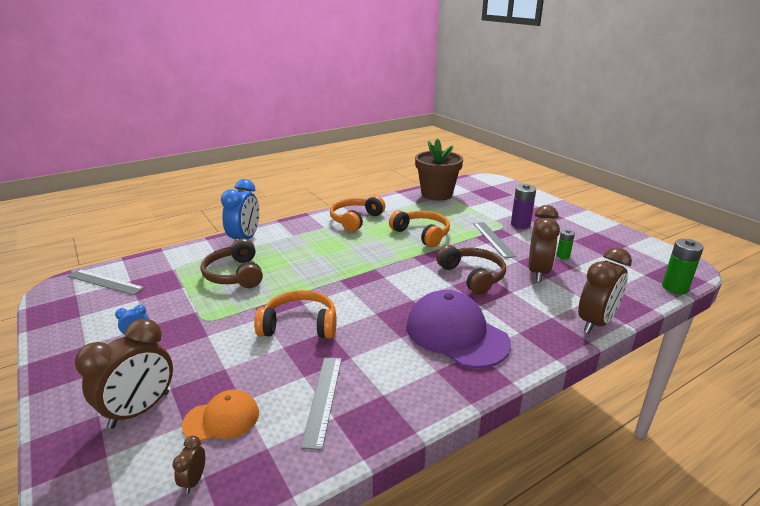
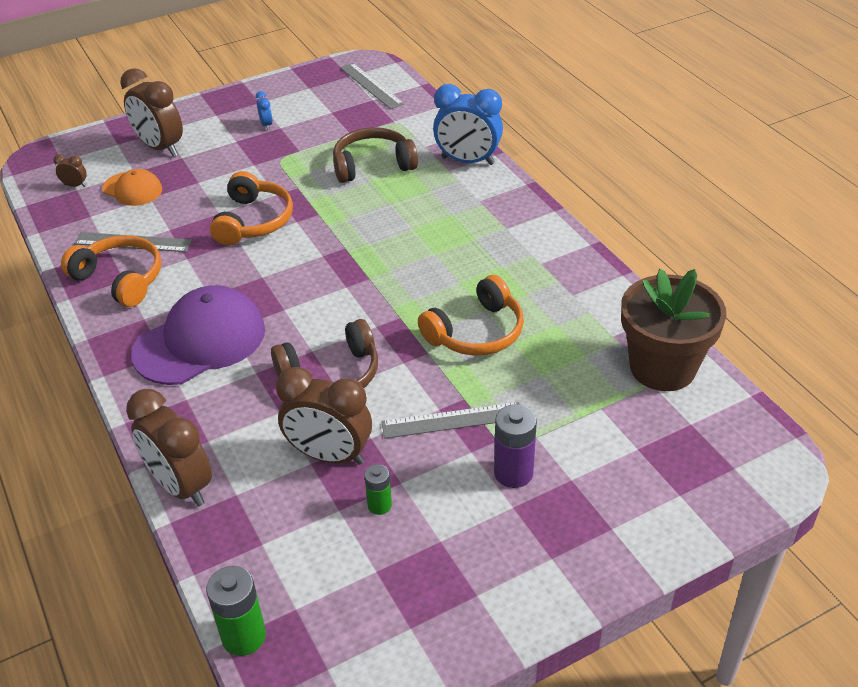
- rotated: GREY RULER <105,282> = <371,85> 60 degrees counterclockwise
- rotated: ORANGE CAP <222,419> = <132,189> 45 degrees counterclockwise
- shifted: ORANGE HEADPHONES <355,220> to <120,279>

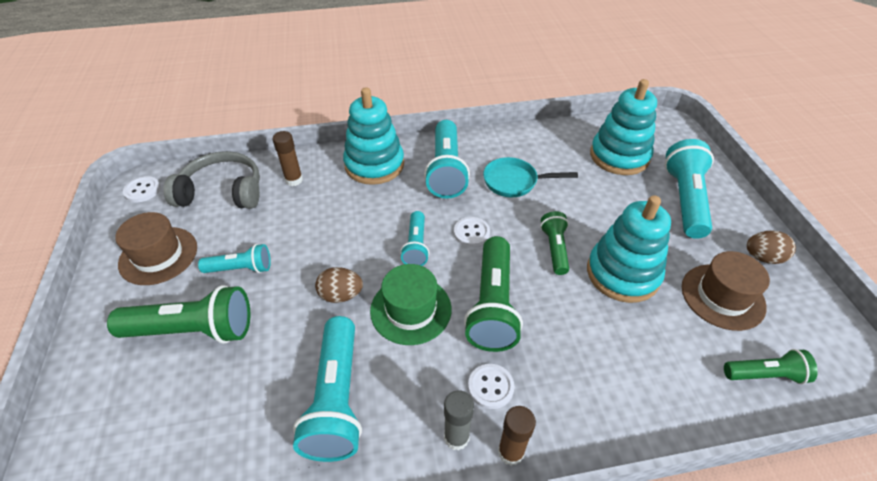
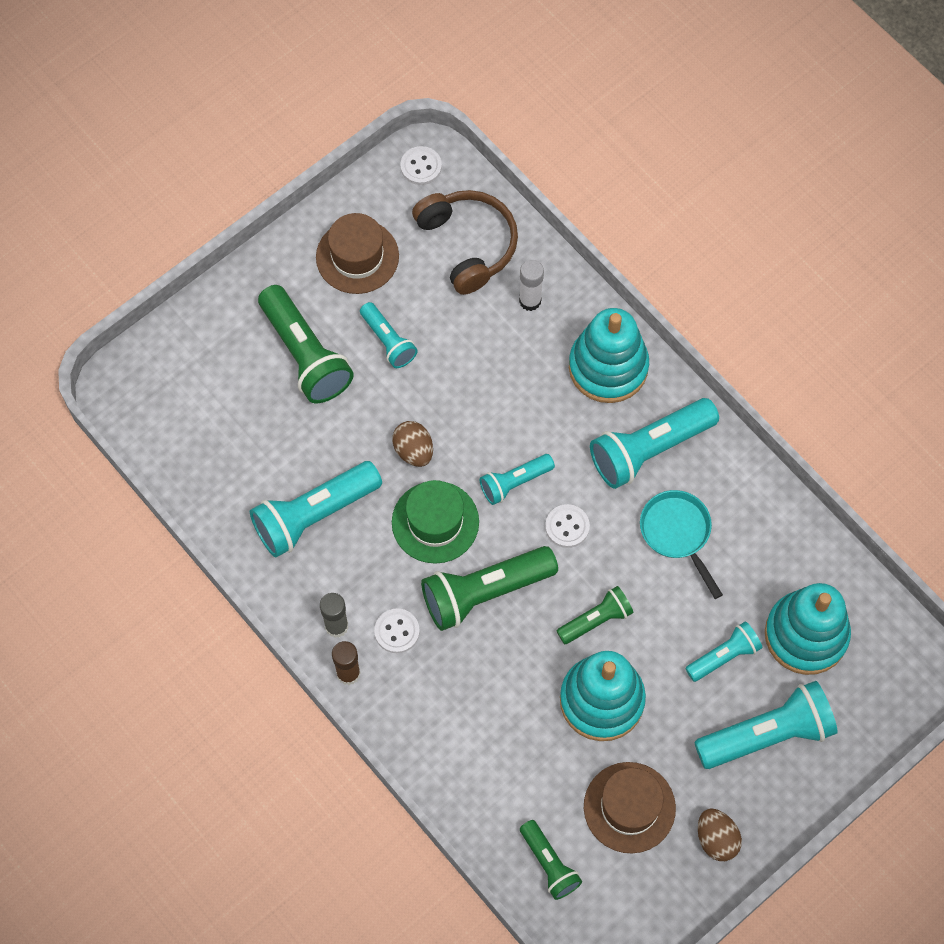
- repainted: GREY HEADPHONES <222,192> to BROWN HEADPHONES <468,244>
- repainted: BROWN GLUE STICK <294,180> to WHITE GLUE STICK <530,301>
- new: TURQUOISE FLASHLIGHT <724,656>

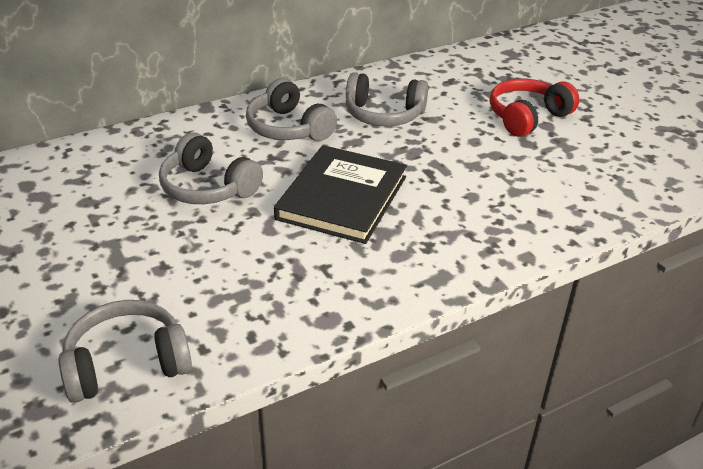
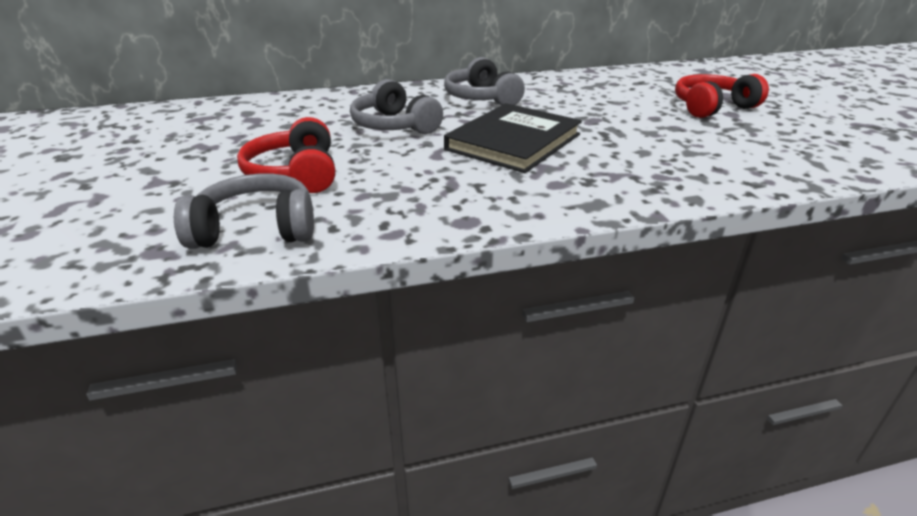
- gone: GREY HEADPHONES <383,114>
- new: RED HEADPHONES <296,174>

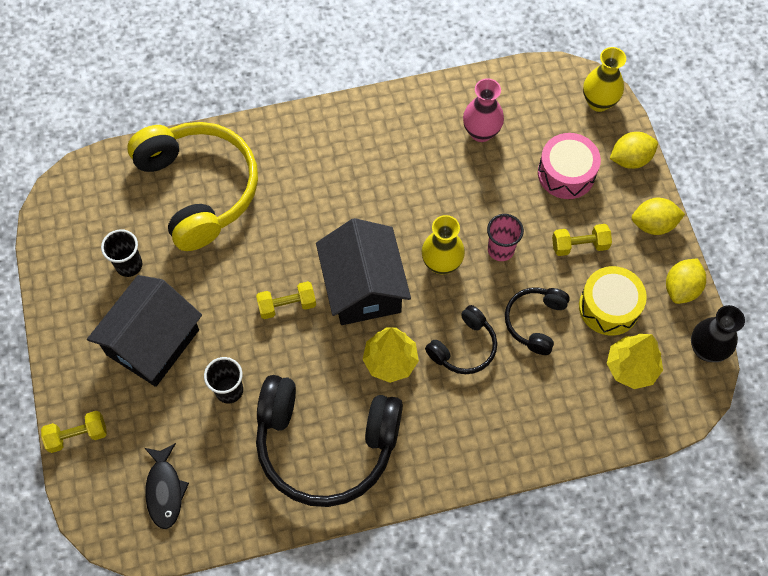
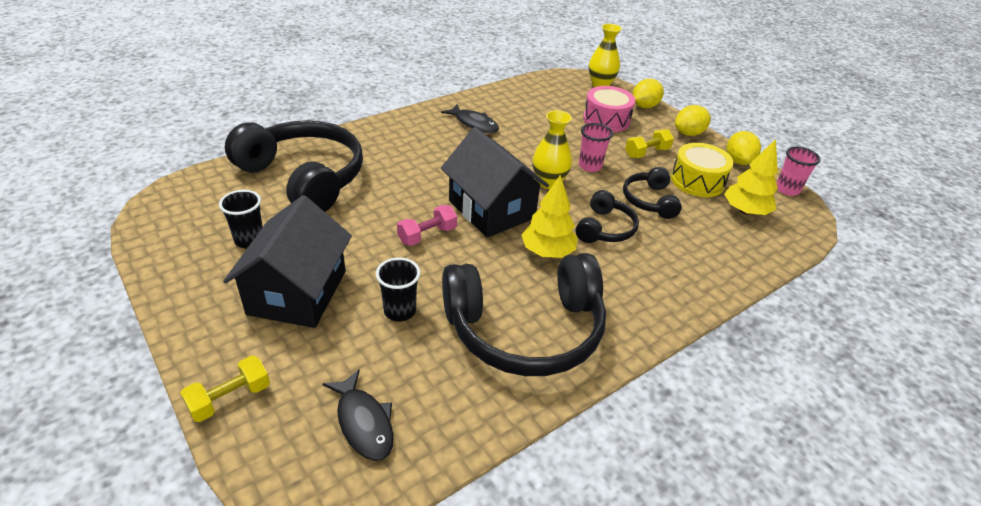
- repainted: YELLOW HEADPHONES <199,189> to BLACK HEADPHONES <303,178>
- repainted: YELLOW DUMBBELL <287,305> to PINK DUMBBELL <427,235>
- gone: PINK VASE <481,132>
- swapped: BLACK VASE <706,349> to PINK CUP <787,189>
- new: BLACK FISH <474,124>

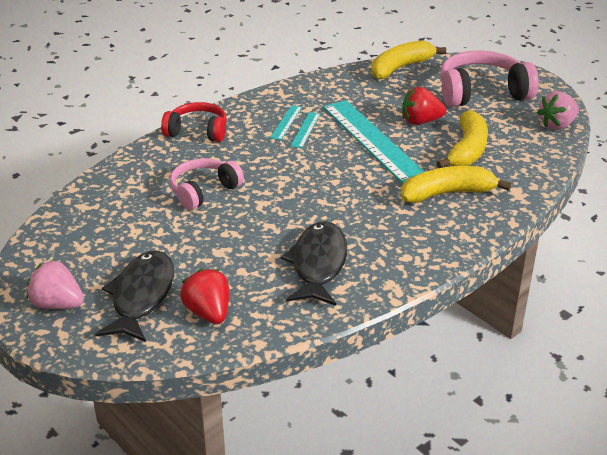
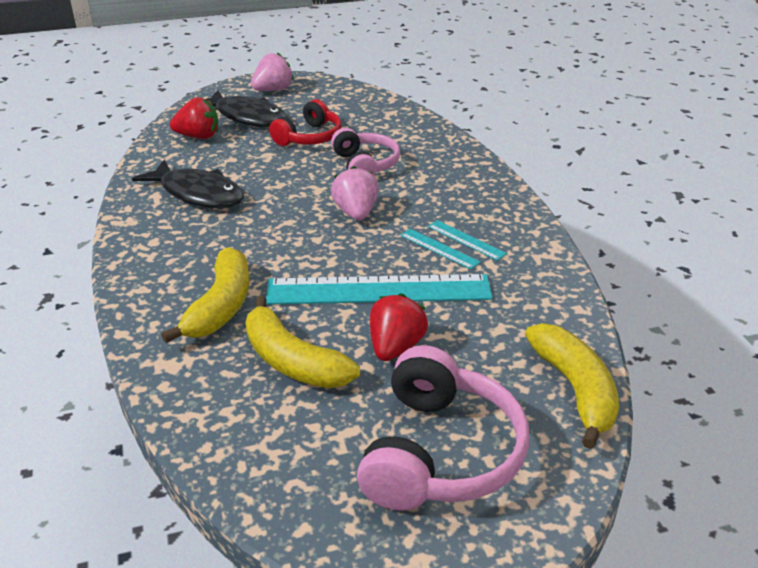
- shifted: RED HEADPHONES <197,131> to <309,137>
- shifted: PINK STRAWBERRY <557,125> to <356,213>

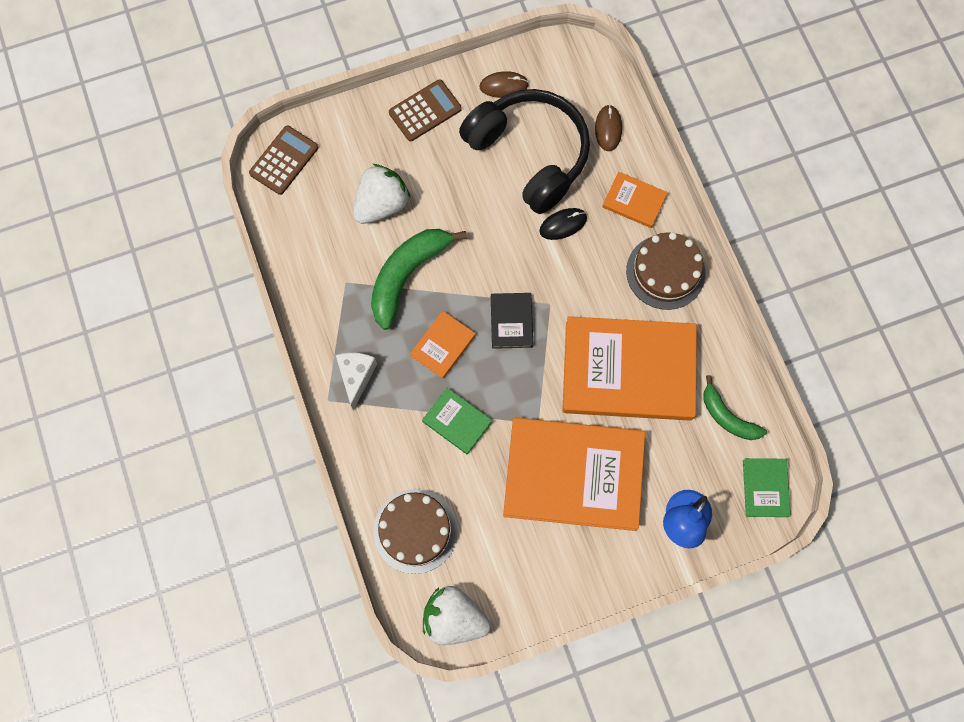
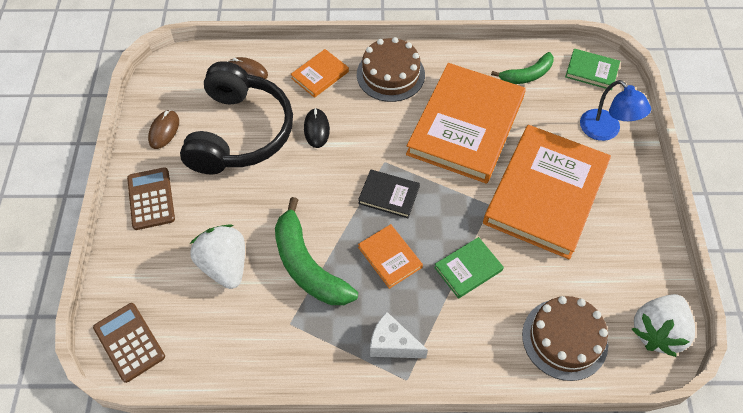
- rotated: BLACK HEADPHONES <529,155> = <239,132> 120 degrees clockwise

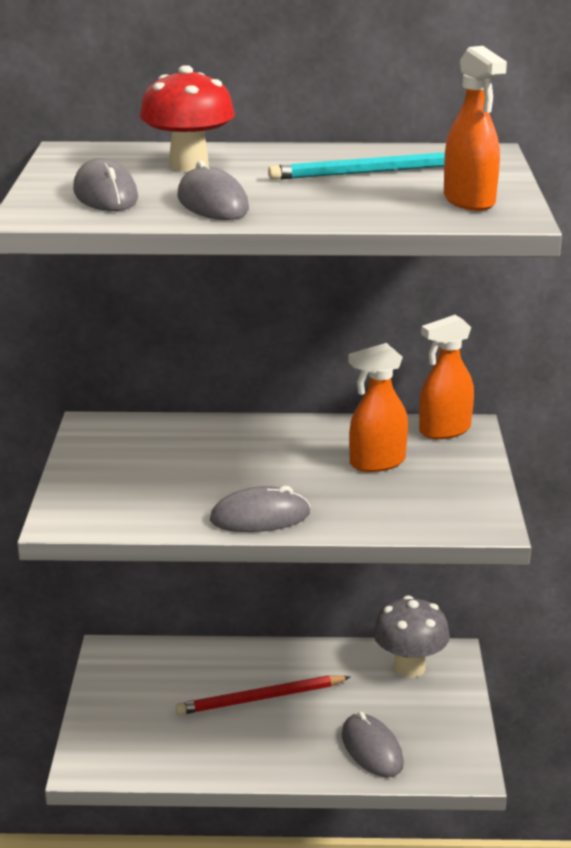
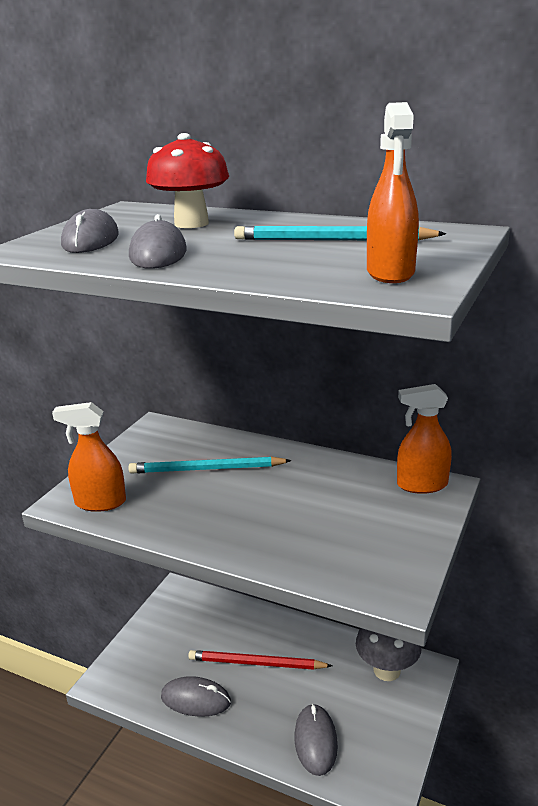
- shifted: GREY MOUSE <260,517> to <196,699>
- shifted: ORANGE SPRAY BOTTLE <377,463> to <100,502>
- new: TURQUOISE PENCIL <206,469>

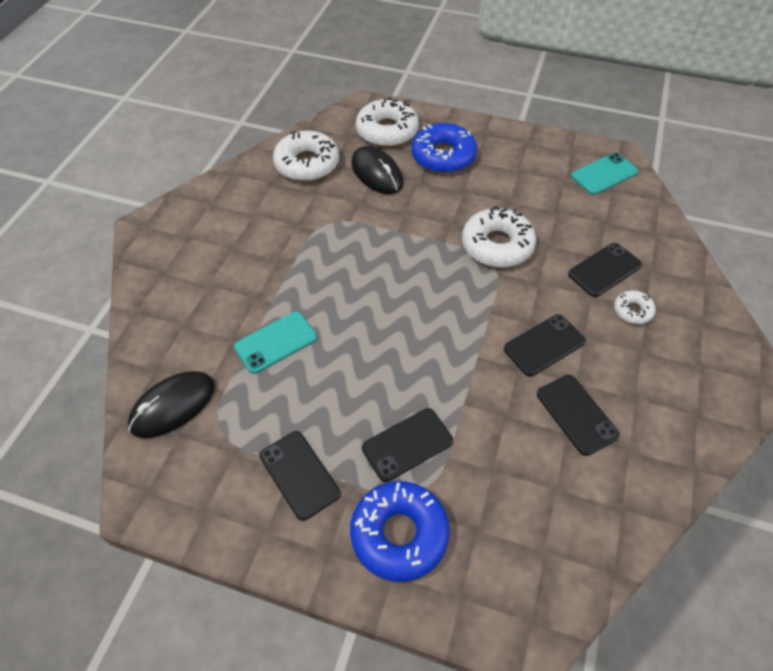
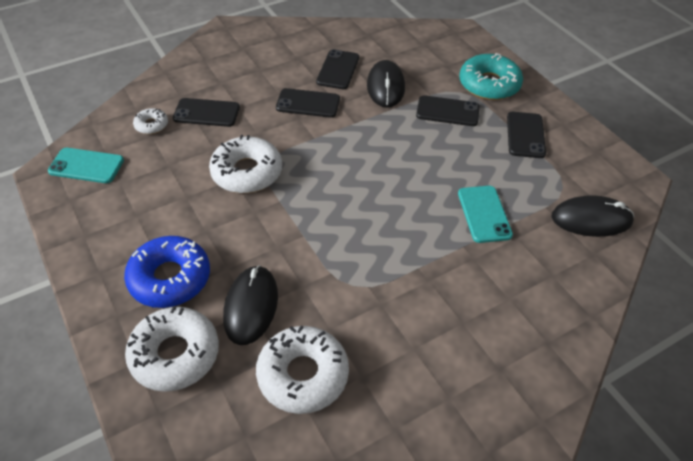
- rotated: TURQUOISE PHONE <276,342> = <484,214> 75 degrees clockwise
- repainted: BLUE DONUT <399,534> to TURQUOISE DONUT <489,84>
- shifted: WHITE DONUT <632,311> to <151,125>
- new: BLACK MOUSE <385,86>

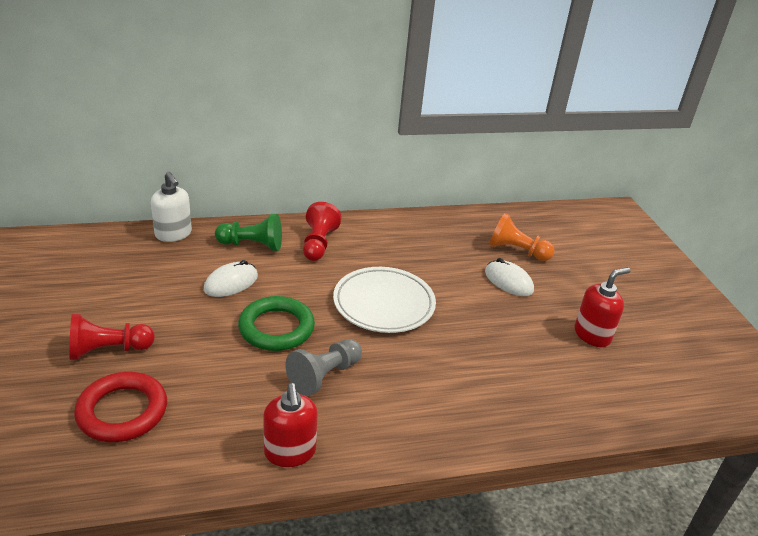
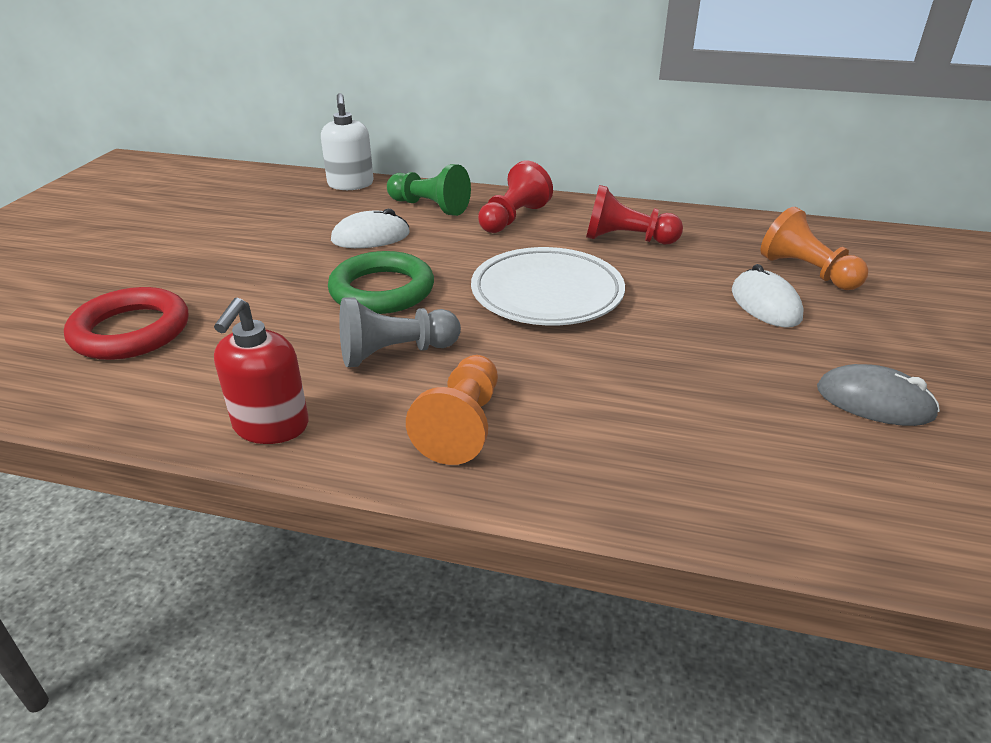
- shifted: RED PAWN <108,350> to <626,239>
- swapped: RED SOAP DISPENSER <592,335> to GREY MOUSE <874,402>
- new: ORANGE PAWN <462,425>

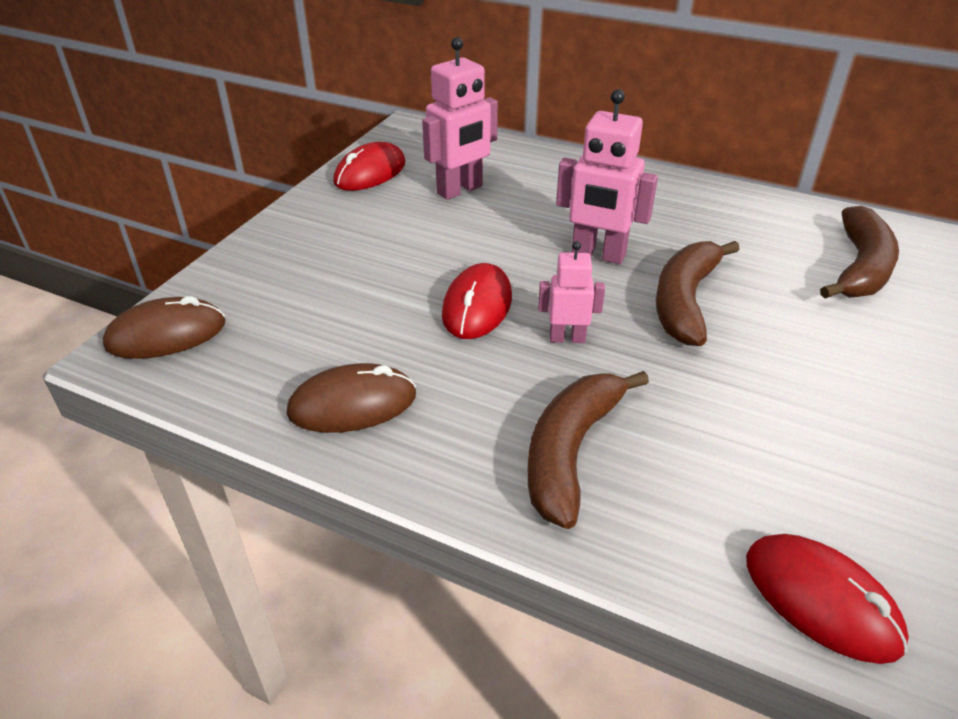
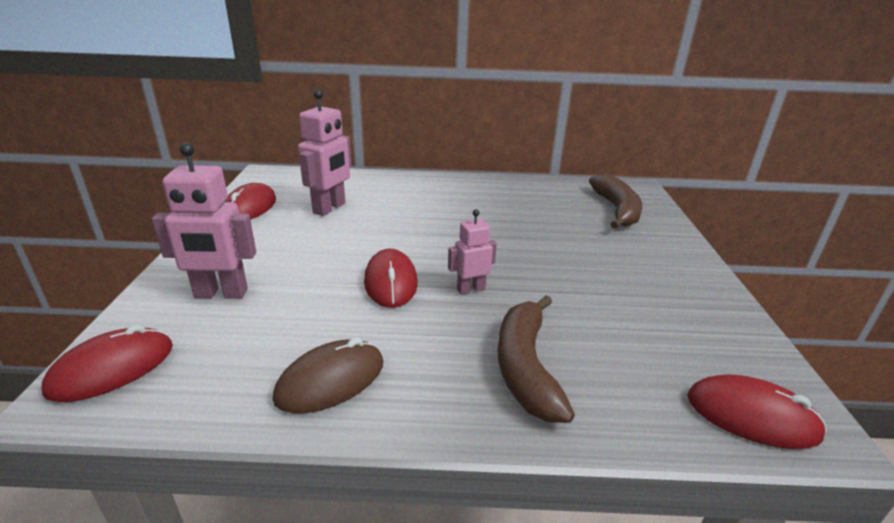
- repainted: BROWN MOUSE <166,334> to RED MOUSE <112,368>
- shifted: PINK ROBOT <598,254> to <221,294>
- gone: BROWN BANANA <685,301>

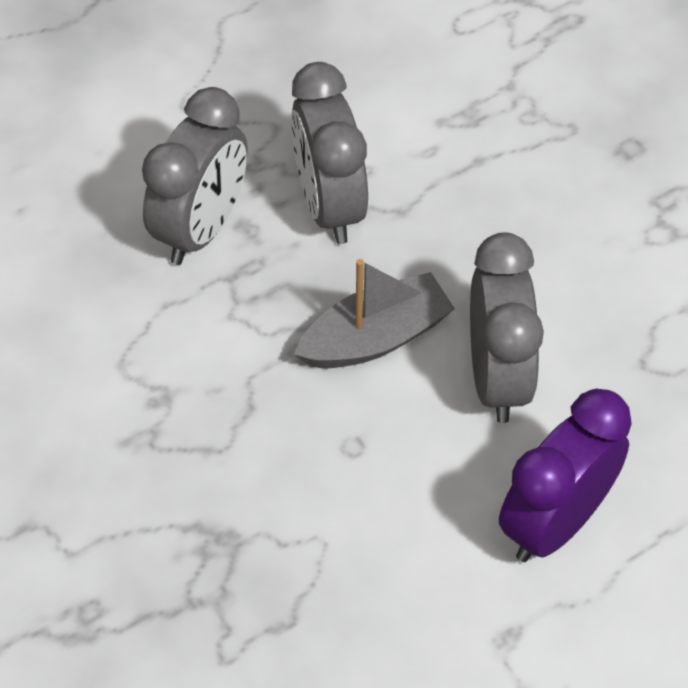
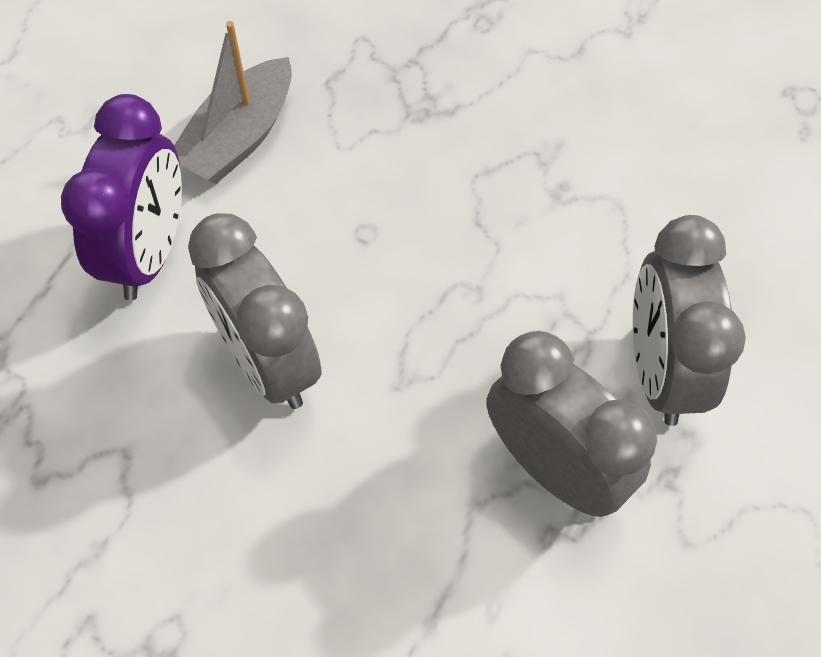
- shifted: GREY BOAT <375,337> to <239,137>

